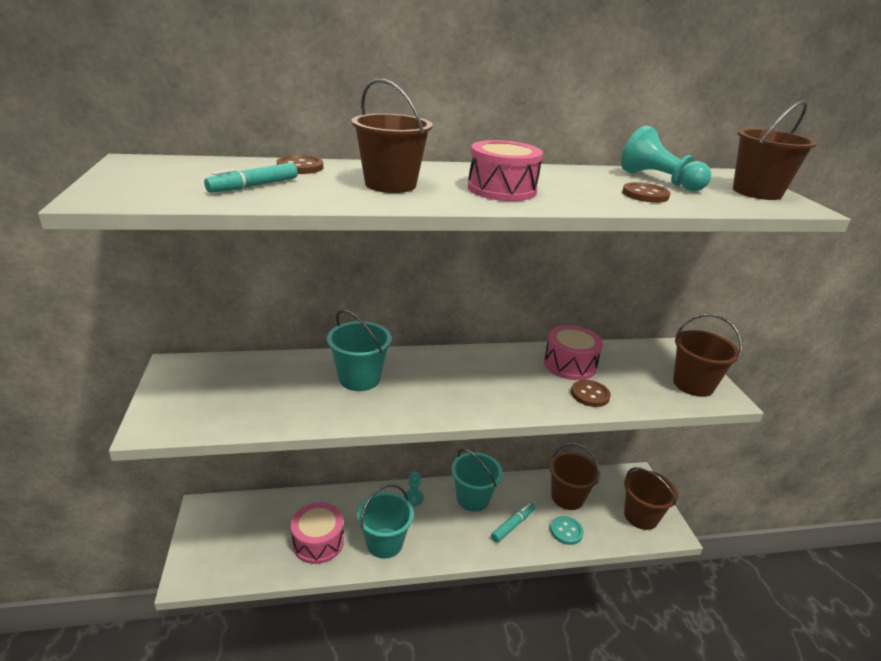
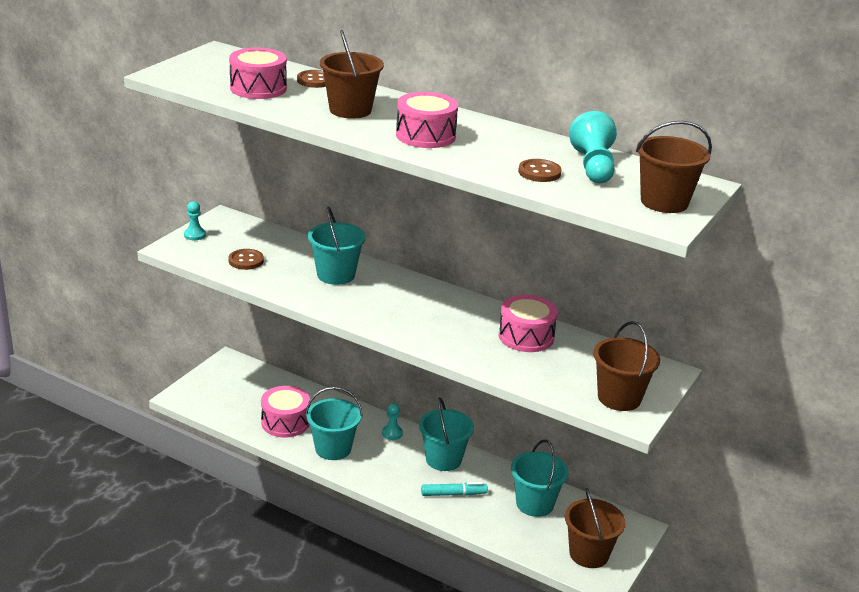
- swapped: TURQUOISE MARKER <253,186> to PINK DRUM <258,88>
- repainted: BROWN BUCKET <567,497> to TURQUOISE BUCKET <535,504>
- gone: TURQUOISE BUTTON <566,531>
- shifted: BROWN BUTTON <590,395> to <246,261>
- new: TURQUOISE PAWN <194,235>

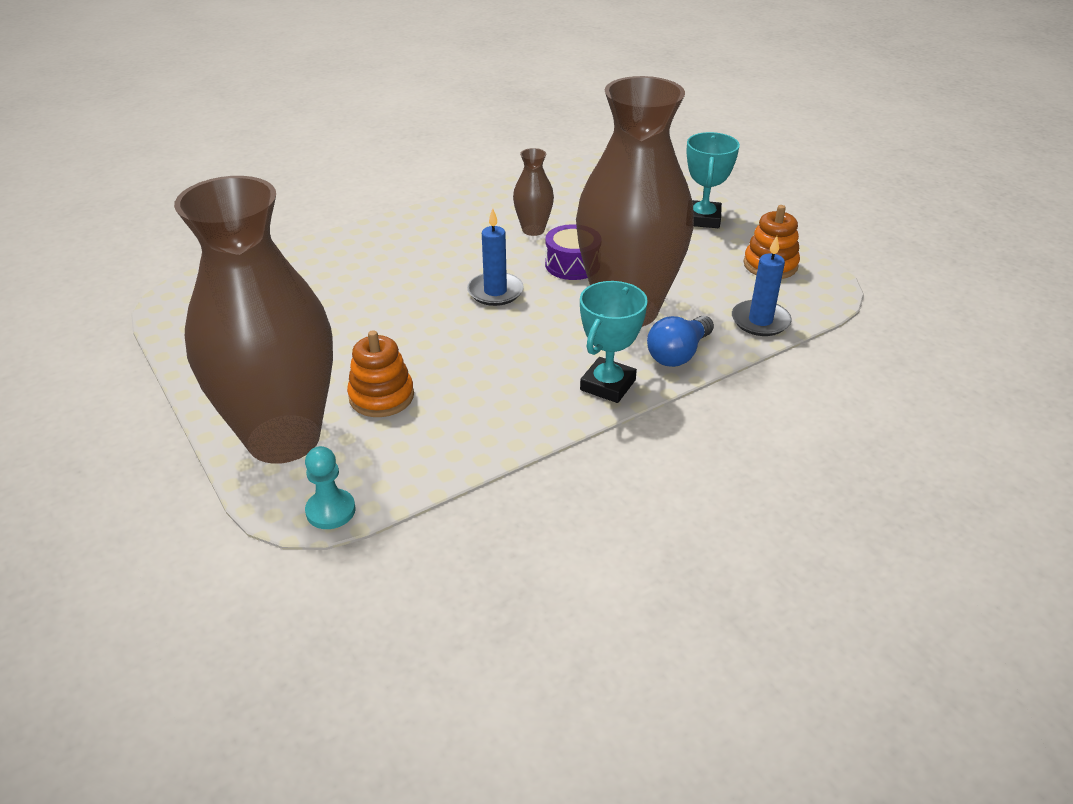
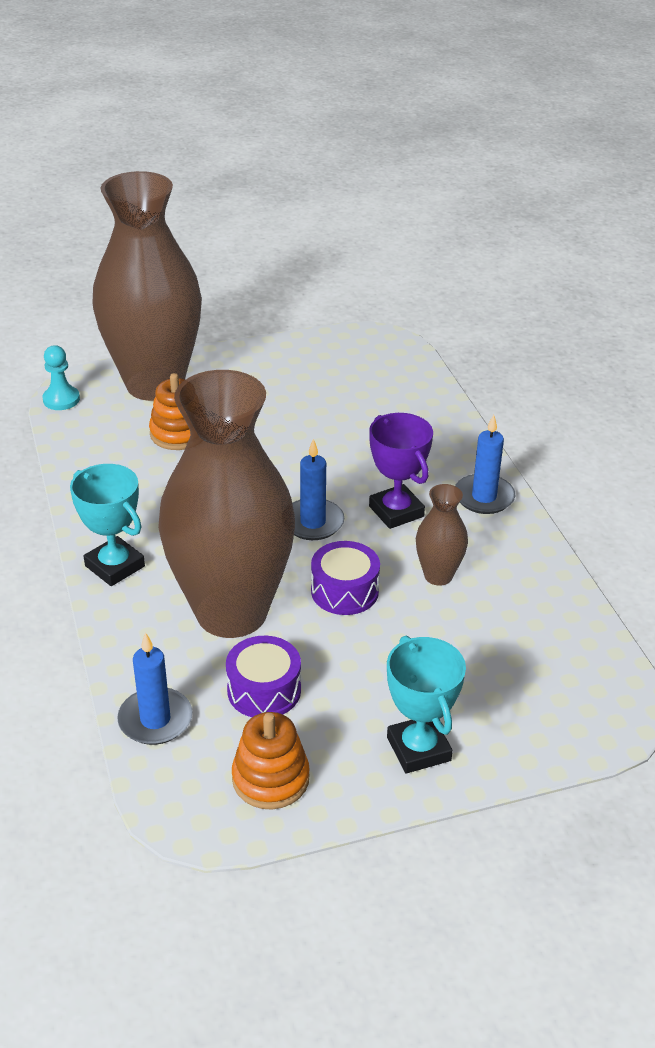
- gone: BLUE LIGHT BULB <678,354>
- rotated: TURQUOISE TROPHY <703,219> = <418,749> 45 degrees clockwise
- new: PURPLE DRUM <264,690>
- new: PURPLE TROPHY <396,511>
- new: BLUE CANDLE <484,497>

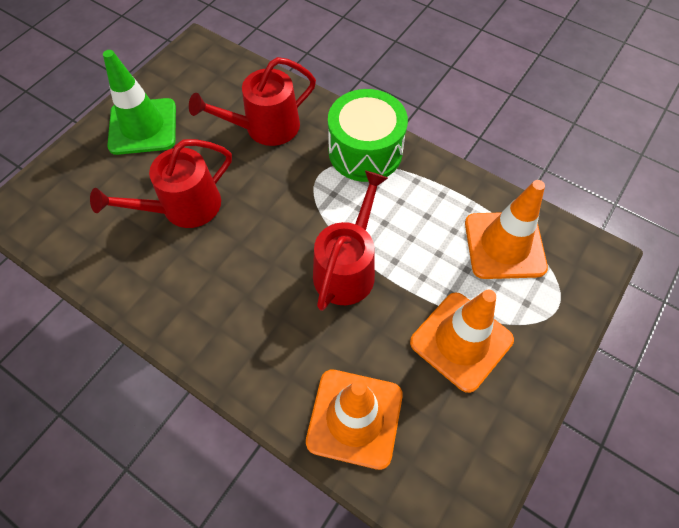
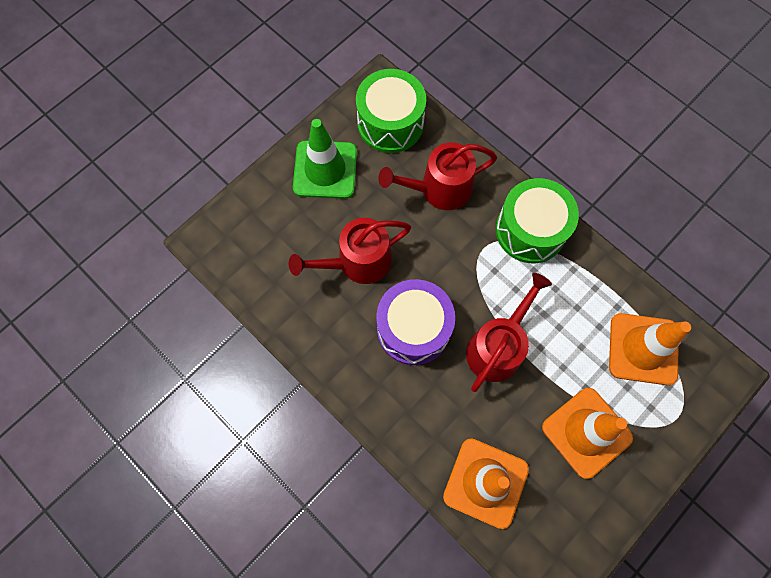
- new: GREEN DRUM <390,123>
- new: PURPLE DRUM <413,328>

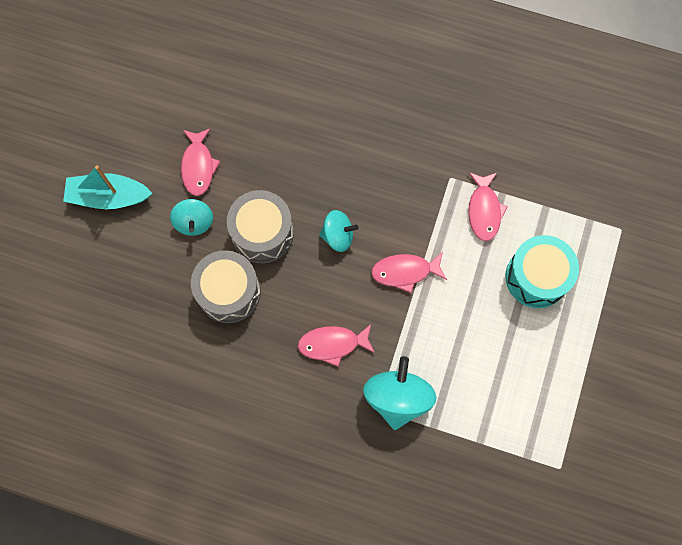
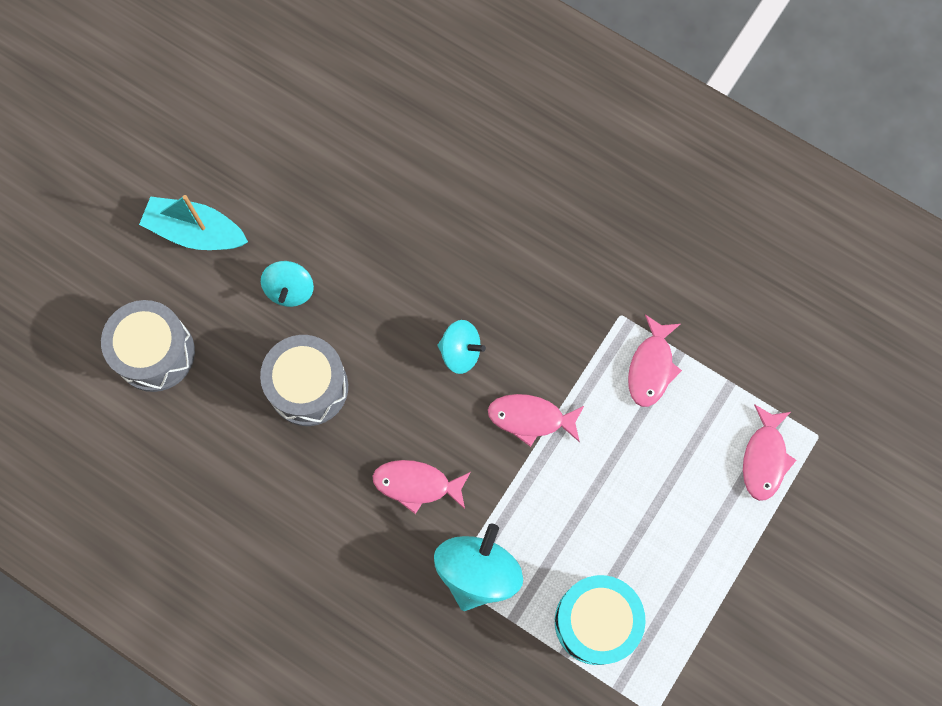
- shifted: PINK FISH <198,166> to <764,458>
- shifted: GREY DRUM <262,233> to <155,353>
- shifted: TURQUOISE DRUM <536,277> to <596,622>

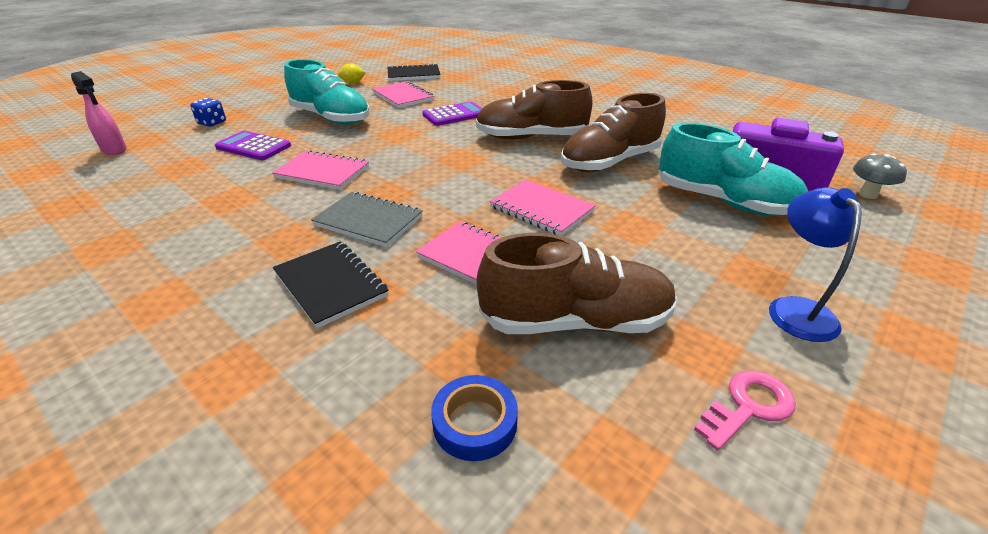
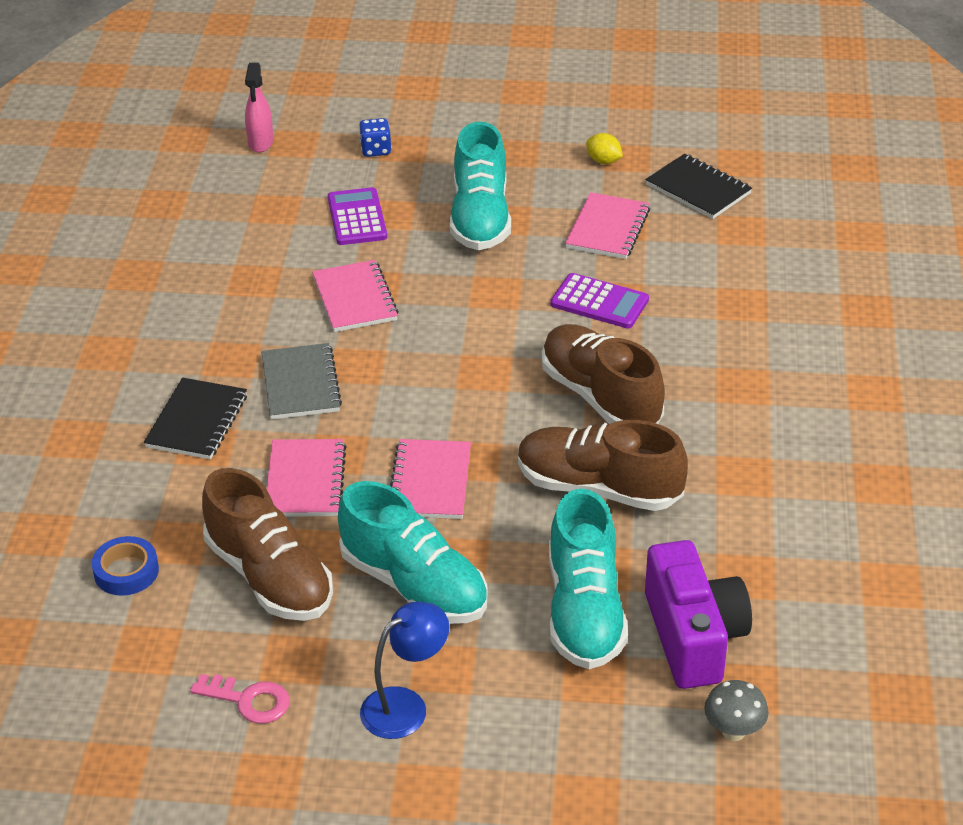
- new: TURQUOISE SHOE <414,585>

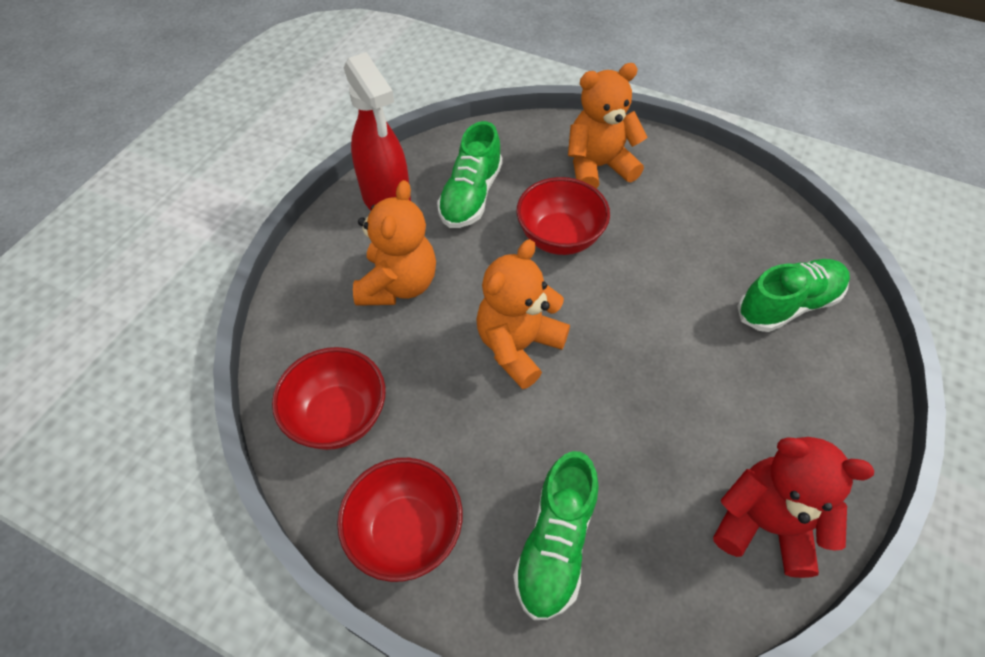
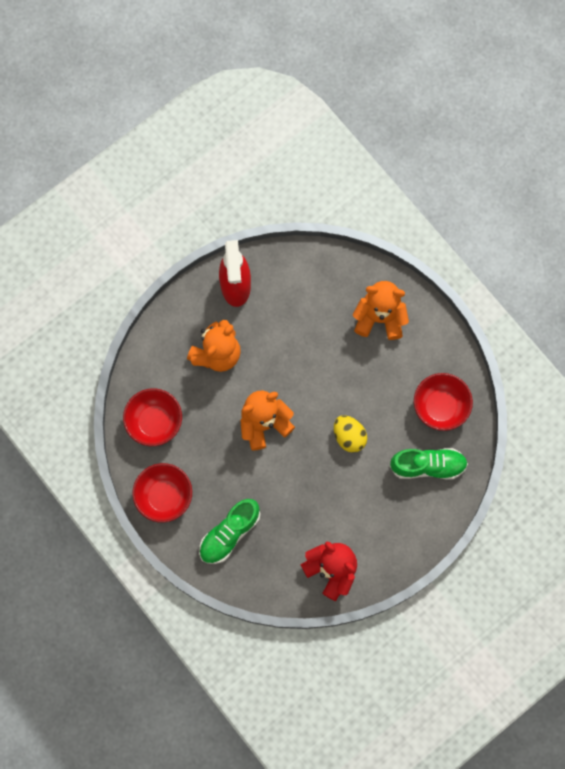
- gone: GREEN SHOE <471,195>
- shifted: RED BOWL <559,237> to <440,407>
- new: YELLOW EGG <349,436>

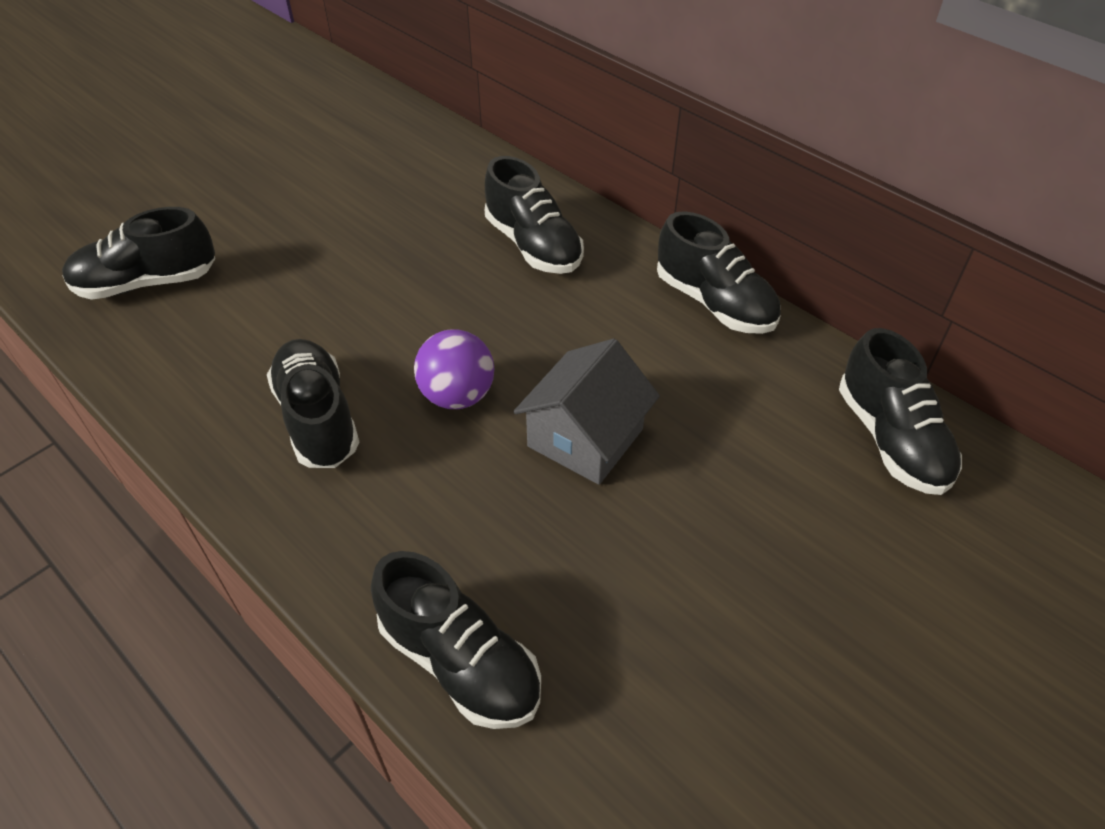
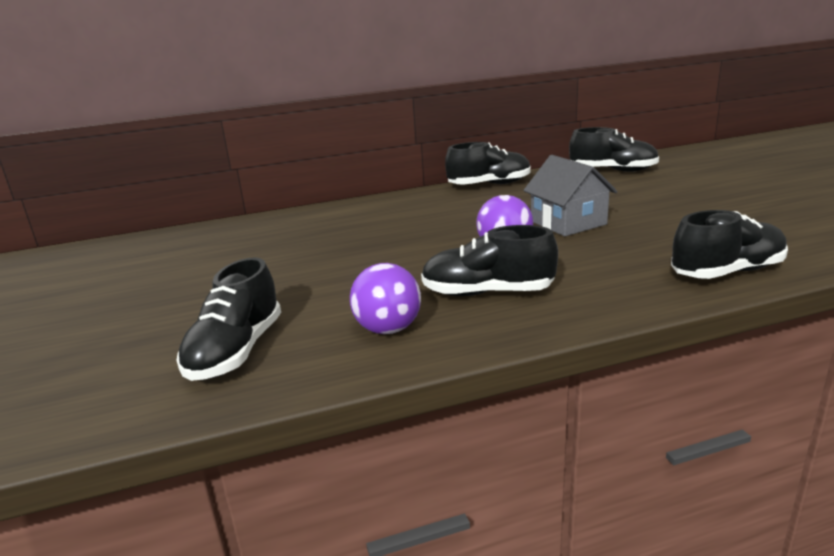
- gone: BLACK SHOE <533,245>
- new: PURPLE BALL <388,329>

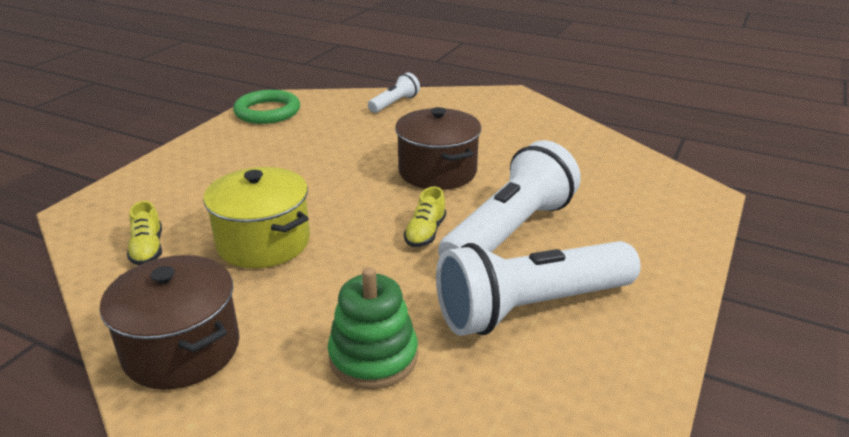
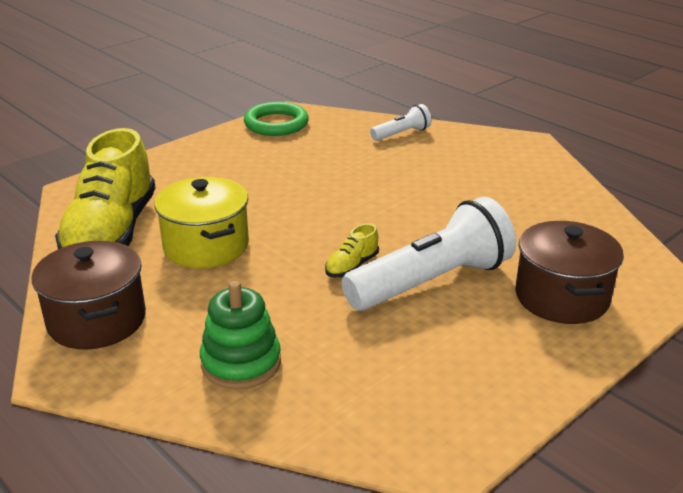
- scaled: YELLOW SHOE <148,249> = <111,233> x2.48
- shifted: BROWN POT <437,172> to <562,297>
- gone: WHITE FLASHLIGHT <530,308>

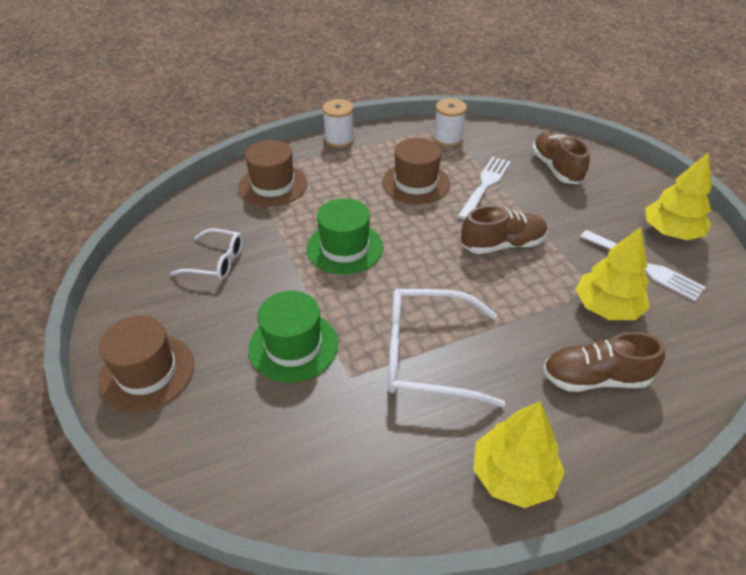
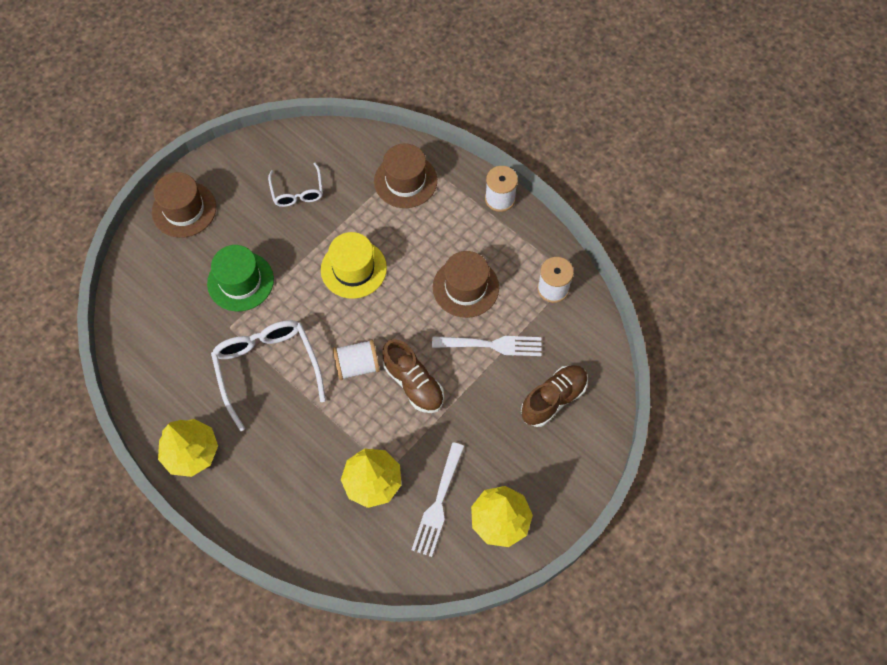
- repainted: GREEN HAT <344,248> to YELLOW HAT <353,269>
- gone: BROWN SHOE <594,378>
- new: WHITE SPOOL <357,365>

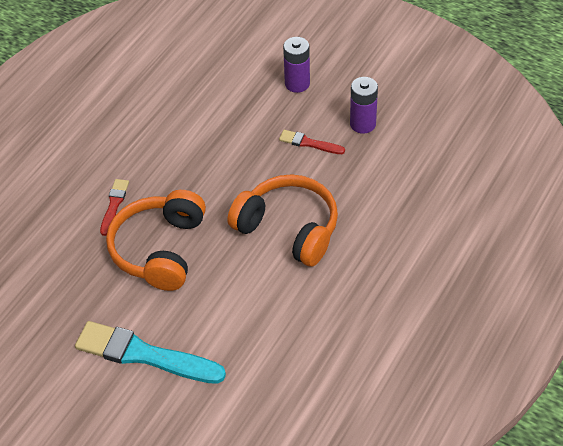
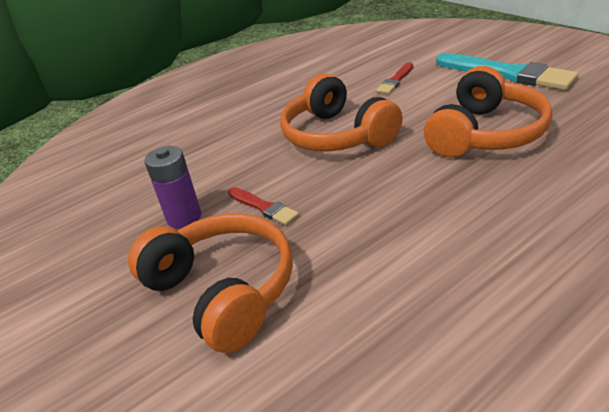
- shifted: RED BRUSH <114,205> to <395,80>
- swapped: PURPLE BATTERY <297,84> to ORANGE HEADPHONES <223,291>

